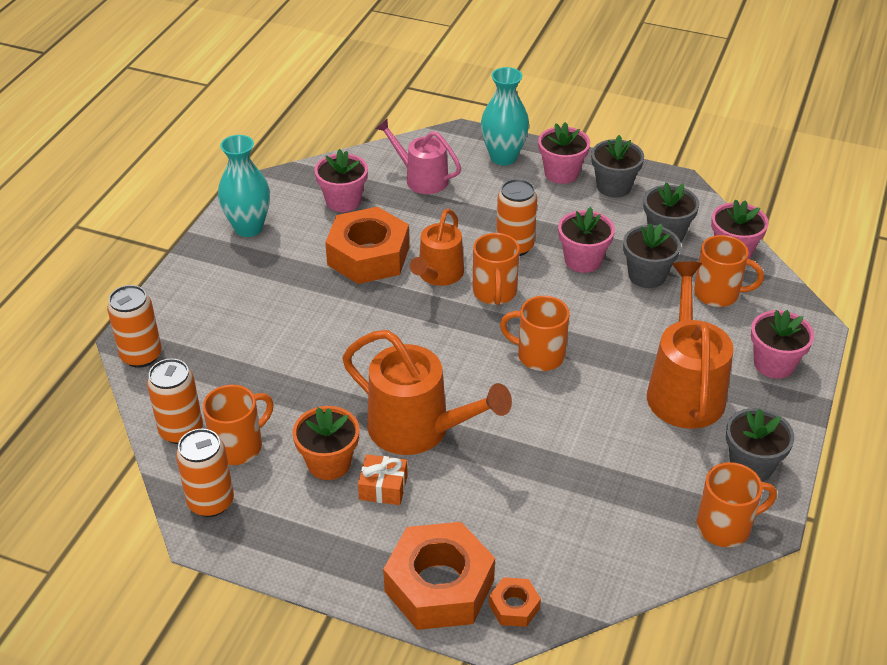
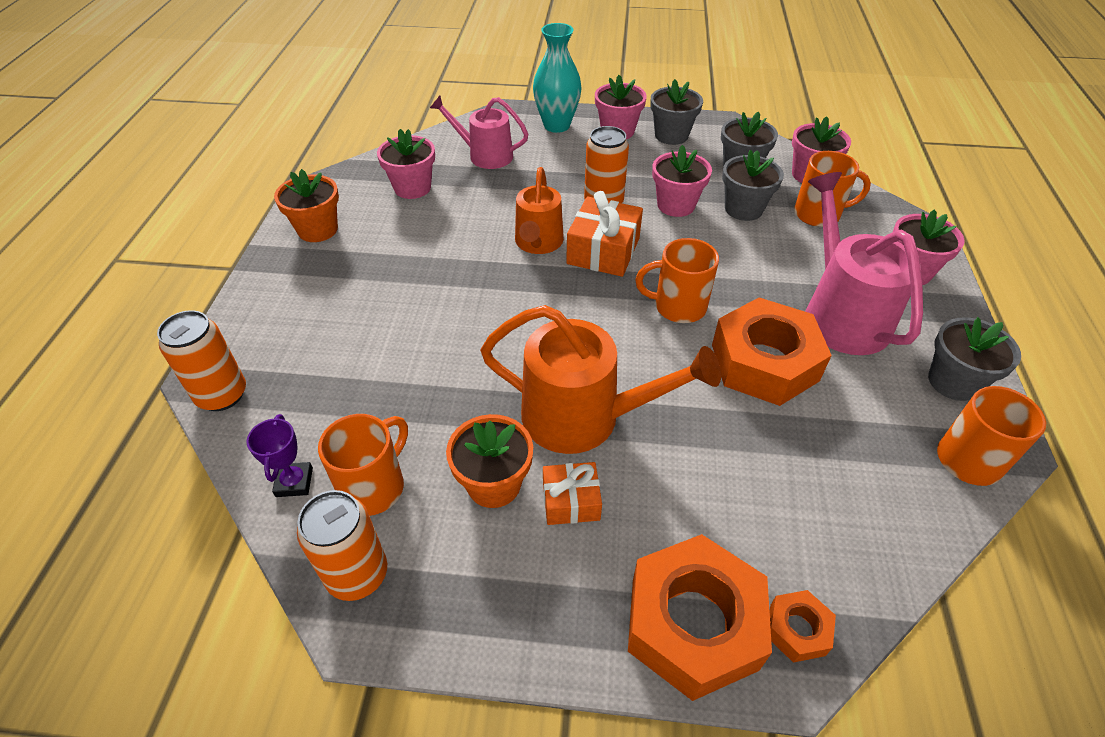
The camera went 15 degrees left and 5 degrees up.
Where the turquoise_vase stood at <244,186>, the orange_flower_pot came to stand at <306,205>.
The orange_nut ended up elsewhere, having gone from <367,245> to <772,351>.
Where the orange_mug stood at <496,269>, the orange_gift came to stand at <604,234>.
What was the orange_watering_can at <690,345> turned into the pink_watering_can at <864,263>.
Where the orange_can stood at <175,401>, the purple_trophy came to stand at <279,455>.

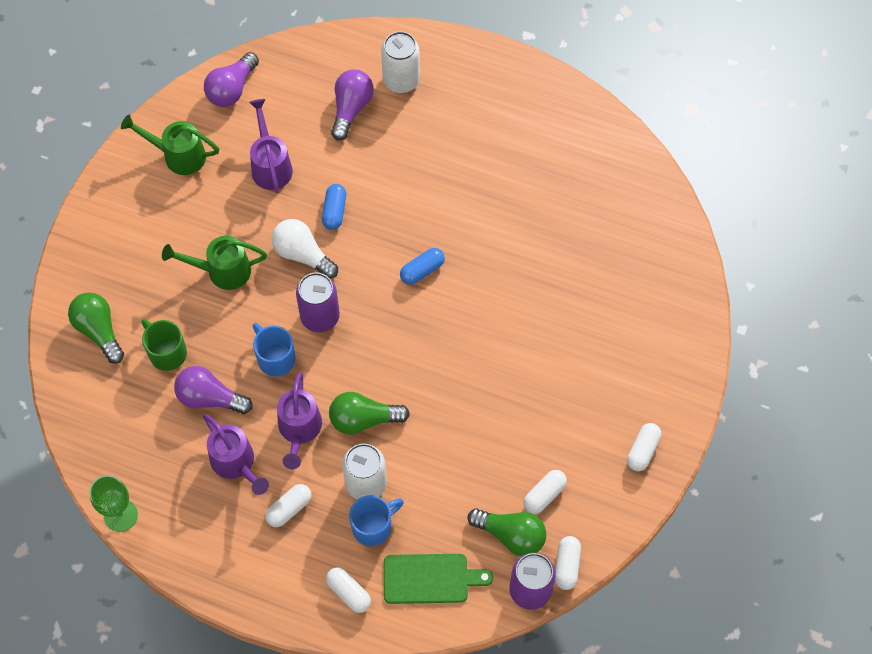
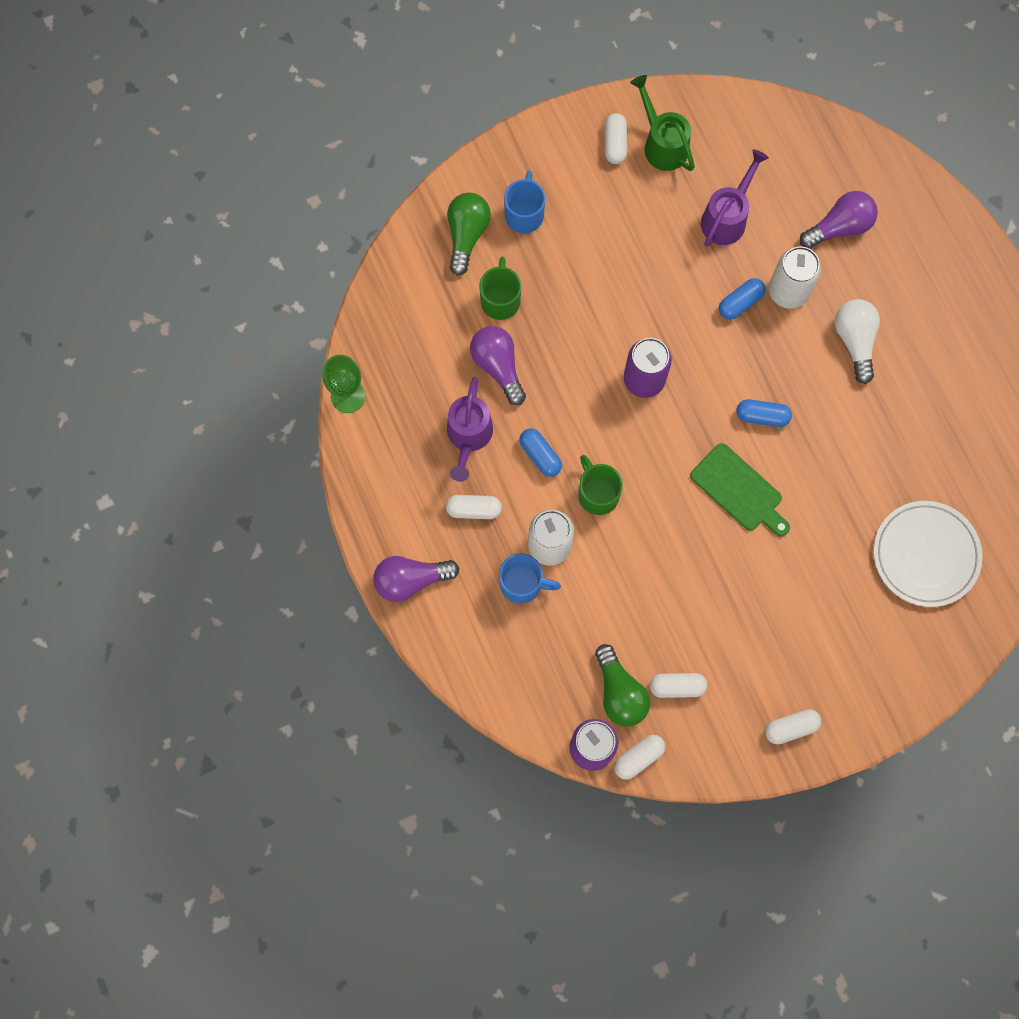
The camera went 45 degrees right and 10 degrees up.
The white_can ended up elsewhere, having gone from <400,62> to <795,277>.
The purple_light_bulb ended up elsewhere, having gone from <231,79> to <416,579>.
The white_light_bulb ended up elsewhere, having gone from <305,249> to <857,341>.
The second view lost the green_watering_can at <214,263>.
The blue_mug ended up elsewhere, having gone from <274,350> to <524,202>.
Where the purple_watering_can stood at <299,420>, the blue_capsule came to stand at <540,452>.
Where the green_light_bulb stood at <369,413>, the green_mug came to stand at <600,485>.
The green_cutting_board ended up elsewhere, having gone from <438,579> to <740,490>.
The white_capsule ended up elsewhere, having gone from <348,590> to <616,138>.
The second view gained the white_plate at <928,554>.

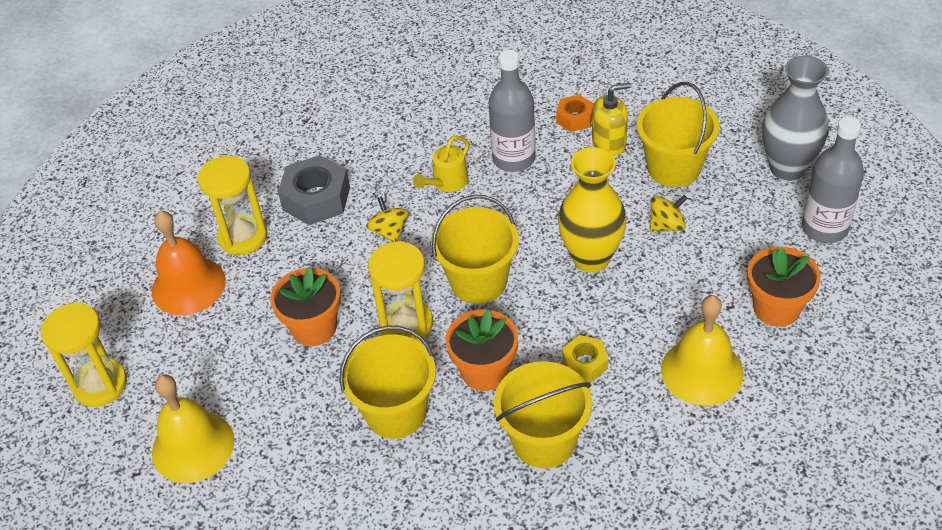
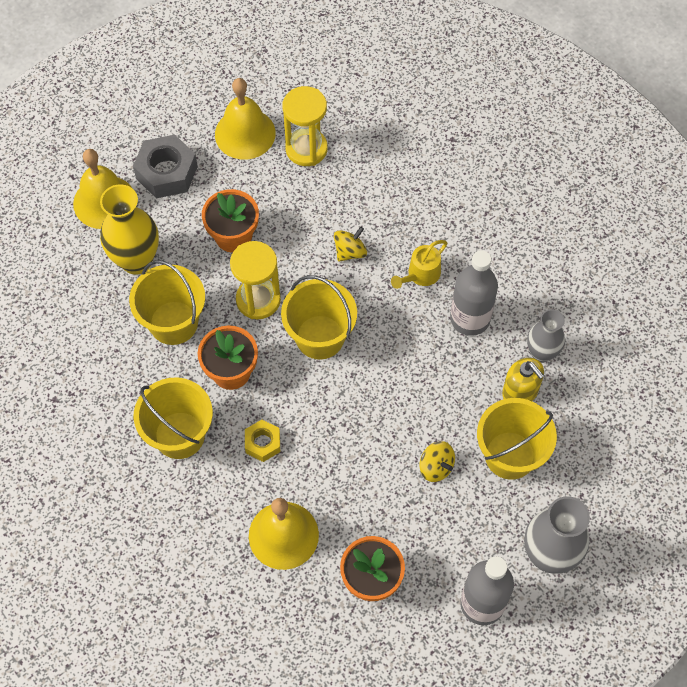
The camera went 65 degrees right and 15 degrees up.
Where the orange_nut stood at <575,113>, the grey_vase came to stand at <546,336>.
The yellow_watering_can at <441,164> ended up facing another way, 60 degrees counterclockwise from before.
The yellow_vase ended up elsewhere, having gone from <592,210> to <129,229>.
The grey_nut ended up elsewhere, having gone from <314,190> to <165,166>.
What was the orange_bell at <189,262> turned into the yellow_bell at <245,119>.
The second view lost the yellow_hourglass at <83,354>.

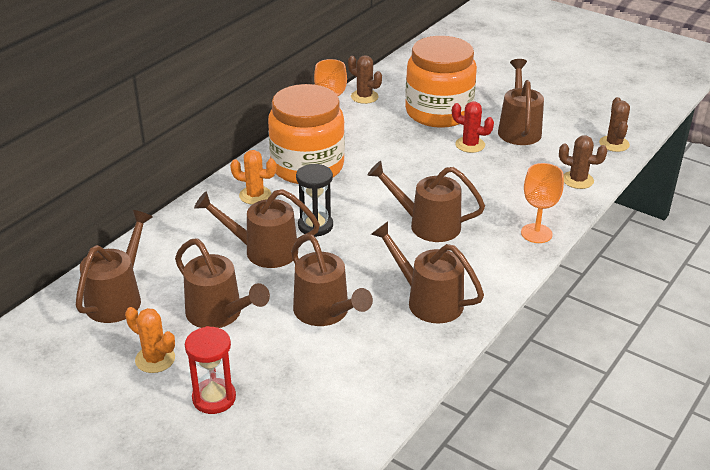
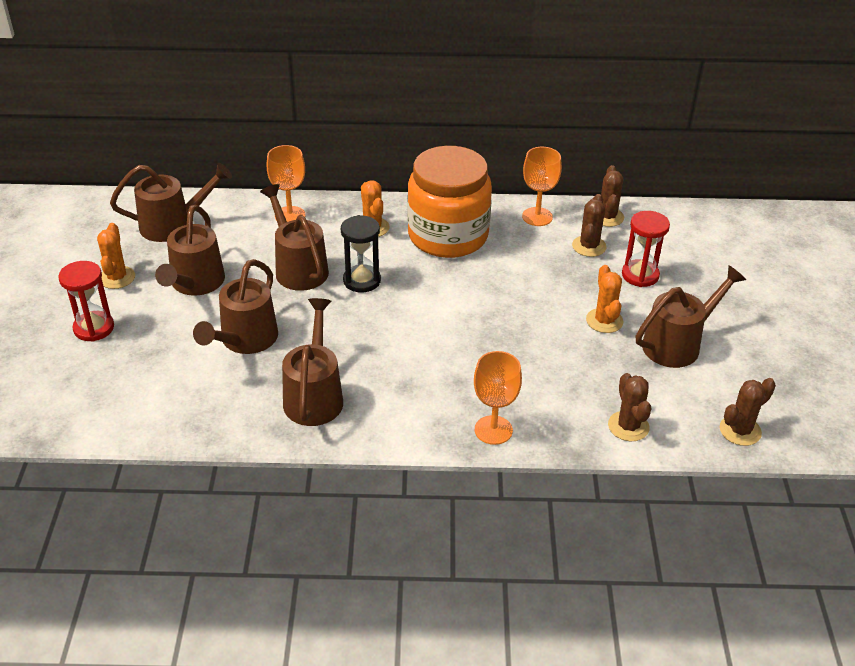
The camera went 55 degrees right and 5 degrees up.
Where the orange_jar stood at <441,82>, the red_hourglass came to stand at <646,249>.
What was the red_cactus at <473,127> turned into the orange_cactus at <605,299>.
The second view lost the brown_watering_can at <426,201>.
The second view gained the orange_goblet at <286,183>.
The second view gained the brown_cactus at <589,225>.

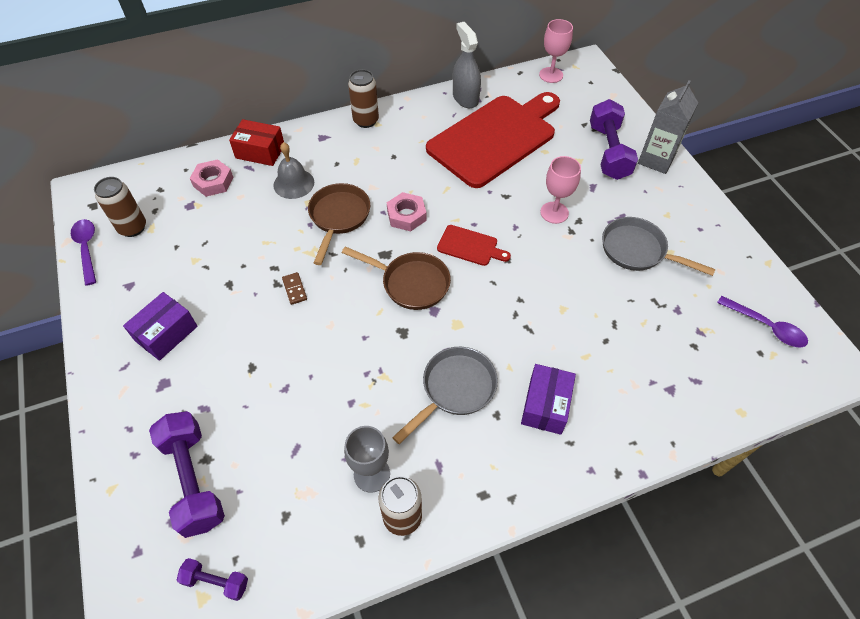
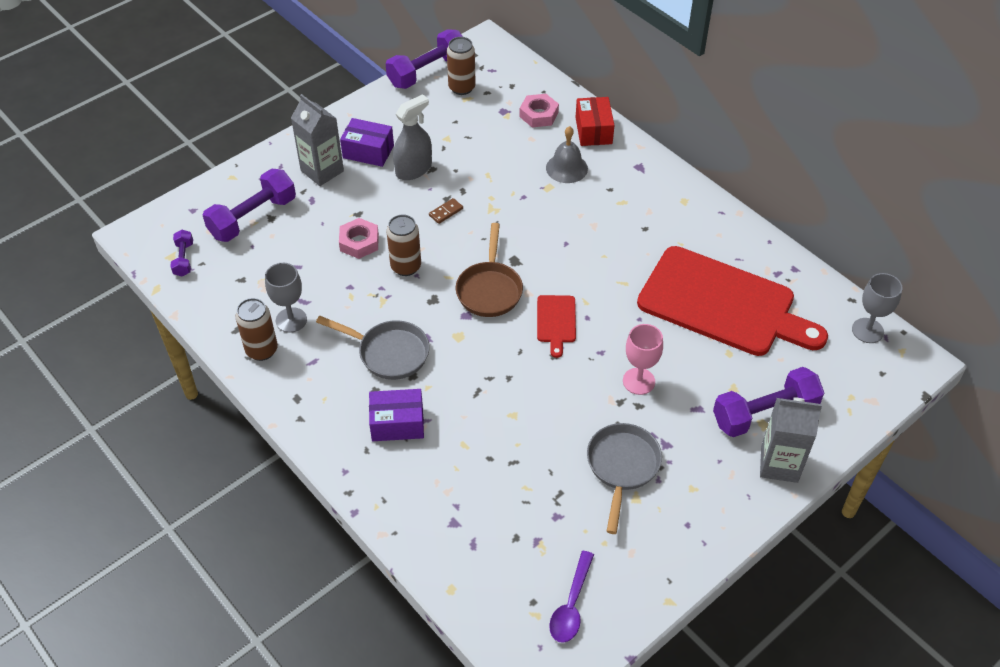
The camera went 70 degrees right and 5 degrees down.
What was the pink_goblet at <556,51> turned into the grey_goblet at <877,308>.
The grey_spray_bottle ended up elsewhere, having gone from <467,65> to <412,137>.
The brown_can ended up elsewhere, having gone from <363,98> to <403,245>.
The second view lost the brown_pan at <339,224>.
The pink_nut ended up elsewhere, having gone from <407,211> to <359,238>.
Where the purple_spoon stood at <83,252>, the purple_dumbbell came to stand at <424,59>.
The second view gained the grey_carton at <317,140>.

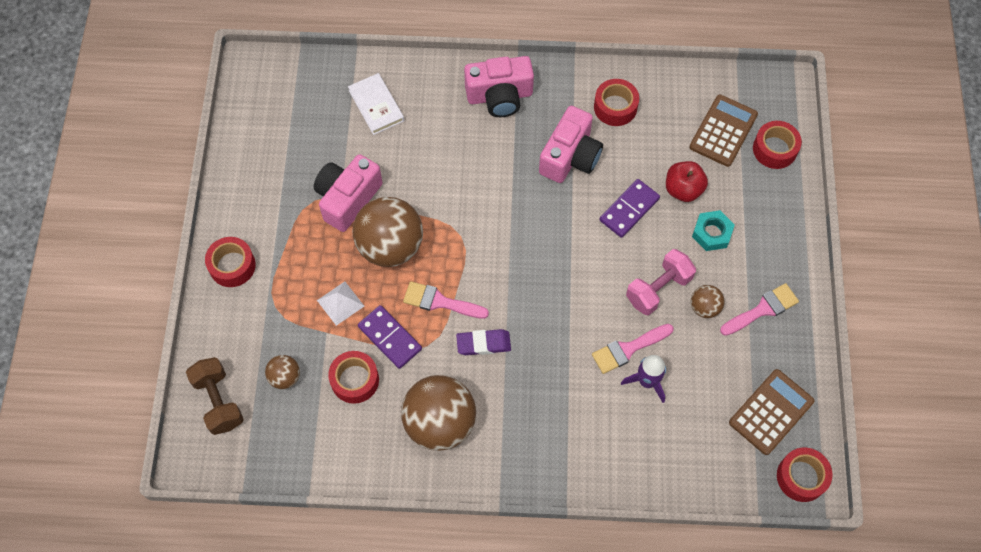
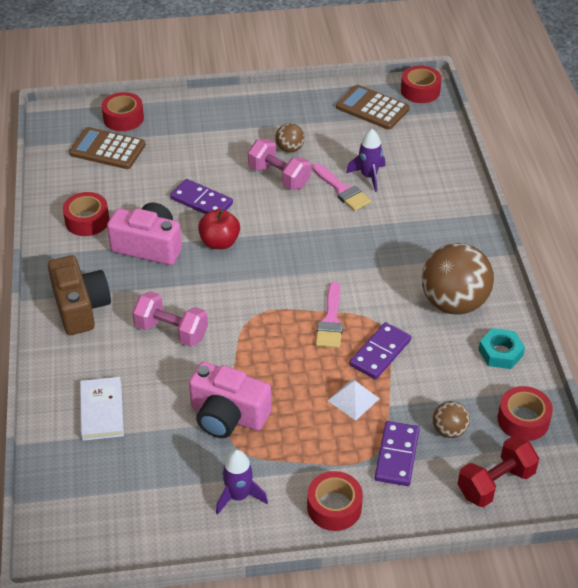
The camera went 100 degrees left and 20 degrees down.
What was the pink_camera at <499,86> turned into the brown_camera at <79,295>.
The white_book at <376,104> ended up facing another way, 60 degrees counterclockwise from before.
The red_apple ended up elsewhere, having gone from <687,181> to <219,229>.
The second view lost the brown_ball at <388,232>.
The turquoise_nut ended up elsewhere, having gone from <713,230> to <501,348>.
The second view lost the pink_brush at <759,309>.
The second view lost the purple_eraser at <483,342>.
The red_tape ended up elsewhere, having gone from <353,377> to <525,413>.
What was the brown_dumbbell at <215,396> turned into the red_dumbbell at <498,471>.
The second view gained the pink_dumbbell at <170,319>.
The second view gained the purple_domino at <397,453>.
The second view gained the purple_rocket at <242,482>.

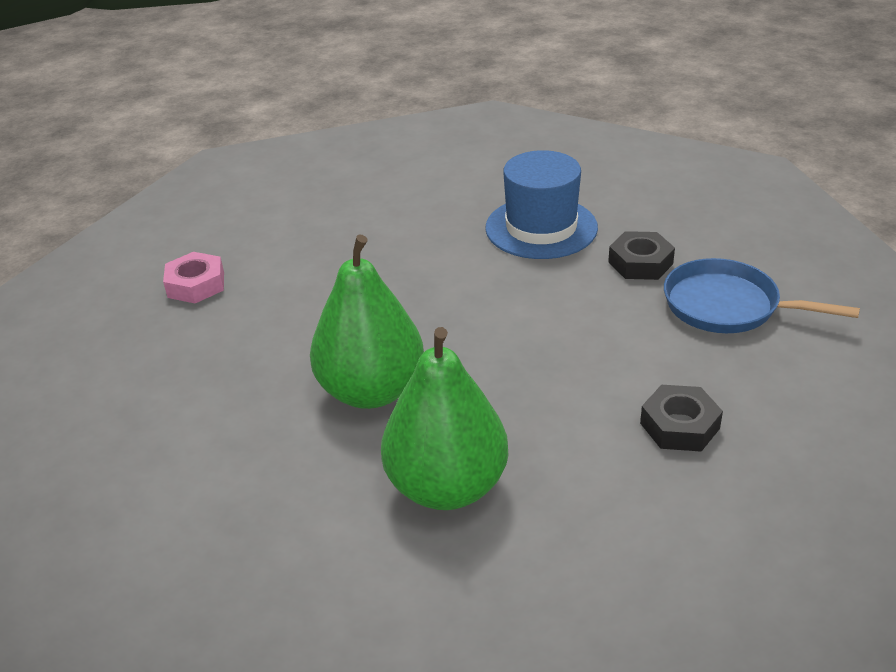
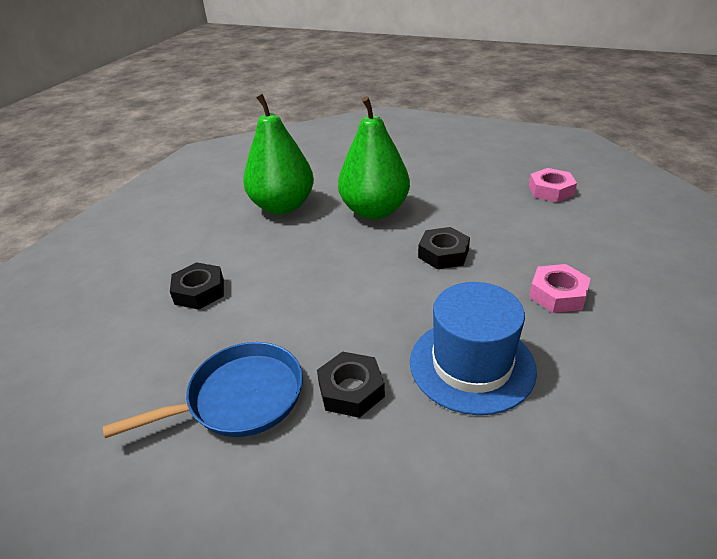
The camera went 130 degrees right and 0 degrees up.
The second view gained the black_nut at <444,248>.
The second view gained the pink_nut at <559,288>.

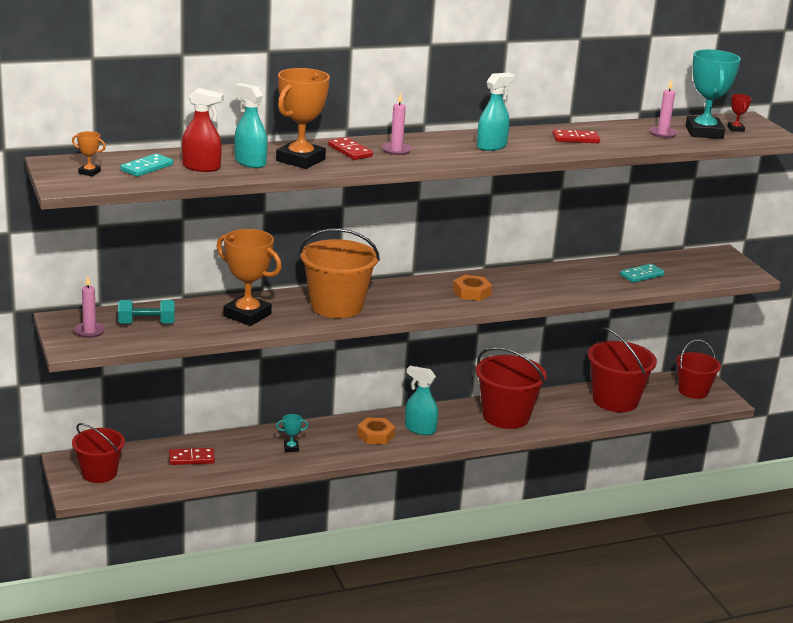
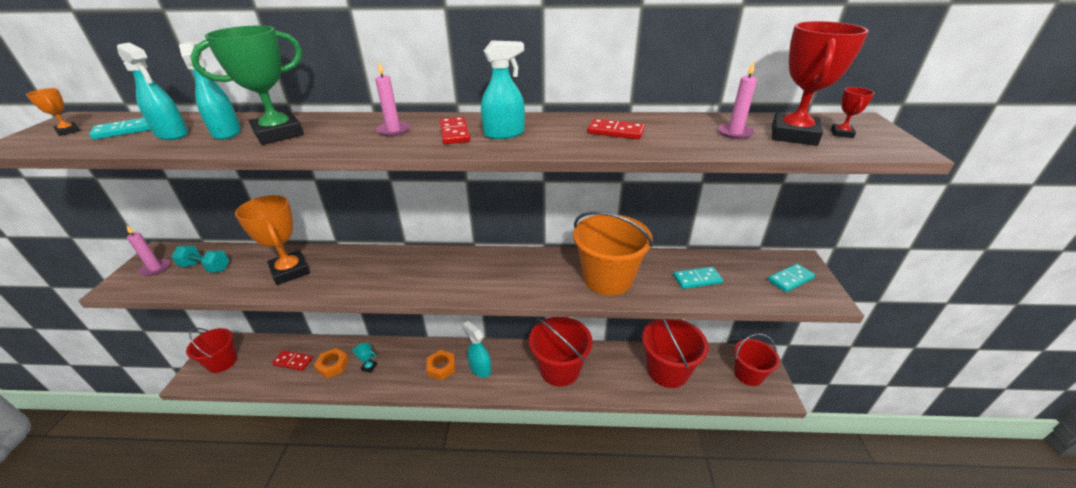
The camera went 25 degrees right and 10 degrees up.
What was the turquoise_trophy at <713,94> turned into the red_trophy at <820,83>.
What was the orange_trophy at <303,118> turned into the green_trophy at <247,85>.
What was the red_spray_bottle at <203,130> turned into the turquoise_spray_bottle at <152,91>.
The red_domino ended up elsewhere, having gone from <350,148> to <455,130>.
The orange_bucket ended up elsewhere, having gone from <339,273> to <613,253>.
The orange_nut ended up elsewhere, having gone from <472,288> to <331,363>.
The second view gained the turquoise_domino at <791,277>.

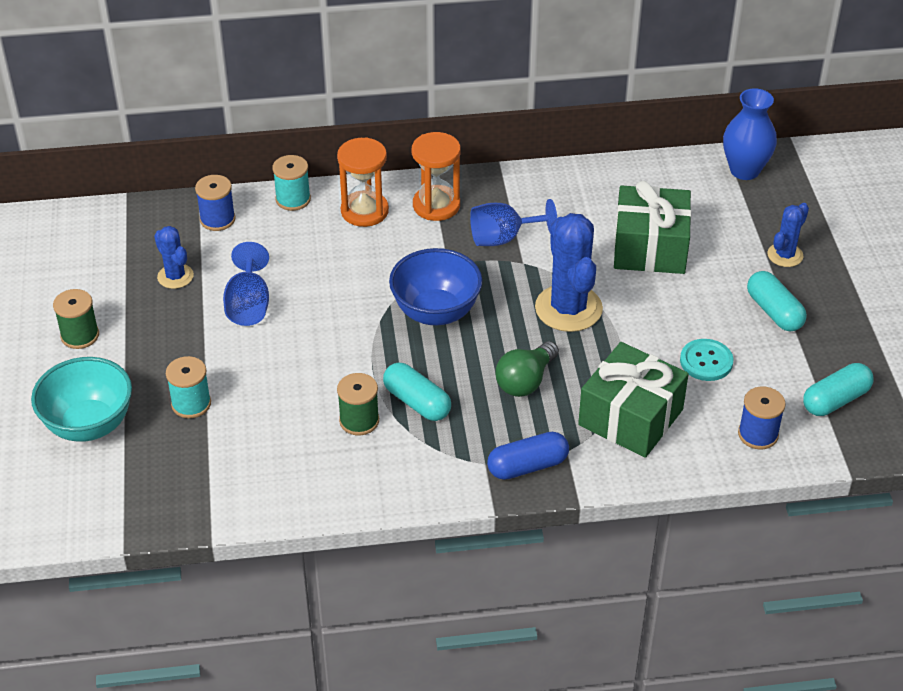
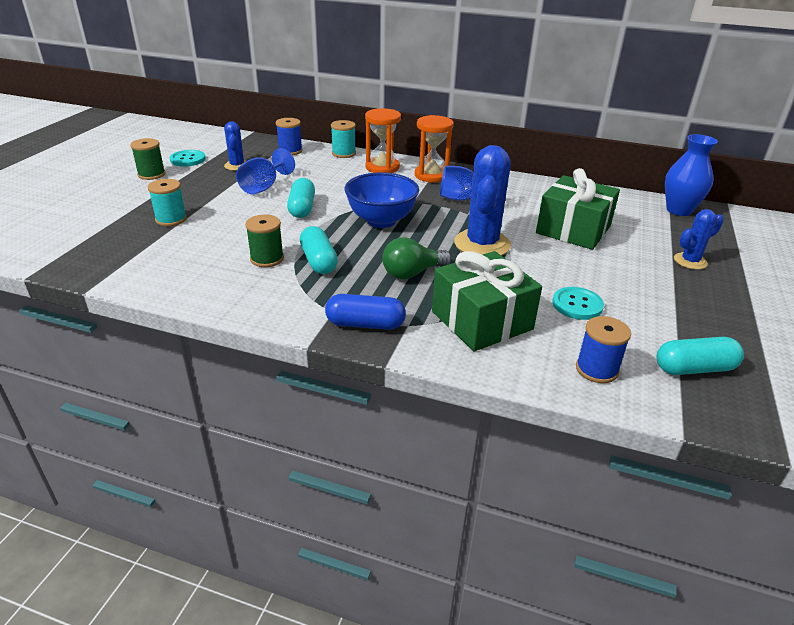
The camera went 25 degrees right and 10 degrees down.
The turquoise_capsule ended up elsewhere, having gone from <777,301> to <301,198>.
The second view lost the turquoise_bowl at <81,399>.
The second view gained the turquoise_button at <187,158>.

